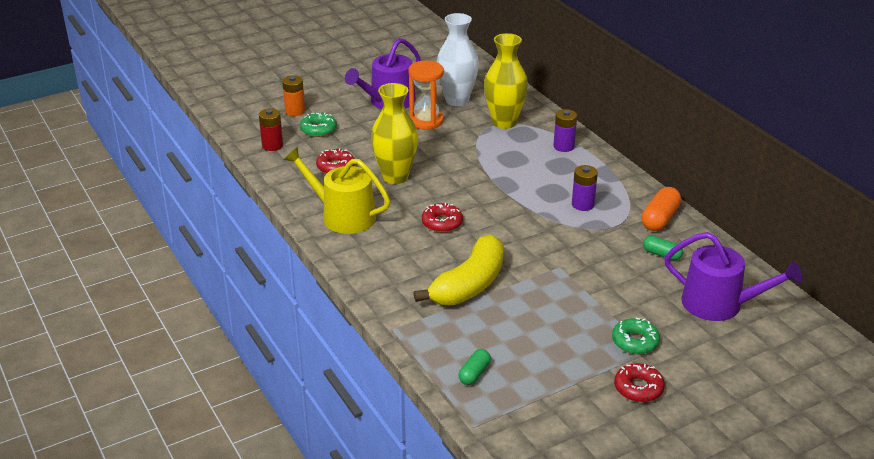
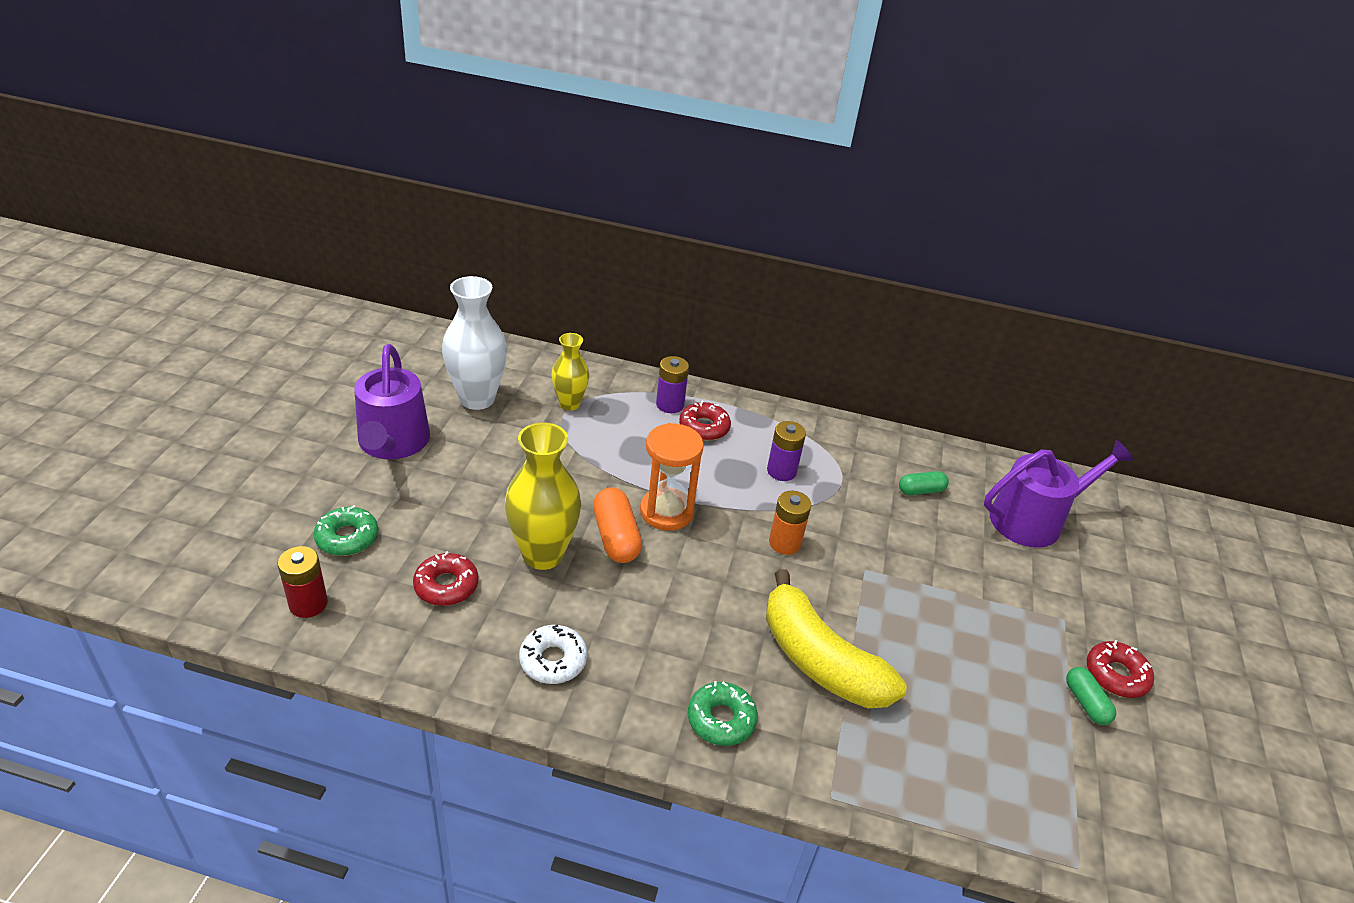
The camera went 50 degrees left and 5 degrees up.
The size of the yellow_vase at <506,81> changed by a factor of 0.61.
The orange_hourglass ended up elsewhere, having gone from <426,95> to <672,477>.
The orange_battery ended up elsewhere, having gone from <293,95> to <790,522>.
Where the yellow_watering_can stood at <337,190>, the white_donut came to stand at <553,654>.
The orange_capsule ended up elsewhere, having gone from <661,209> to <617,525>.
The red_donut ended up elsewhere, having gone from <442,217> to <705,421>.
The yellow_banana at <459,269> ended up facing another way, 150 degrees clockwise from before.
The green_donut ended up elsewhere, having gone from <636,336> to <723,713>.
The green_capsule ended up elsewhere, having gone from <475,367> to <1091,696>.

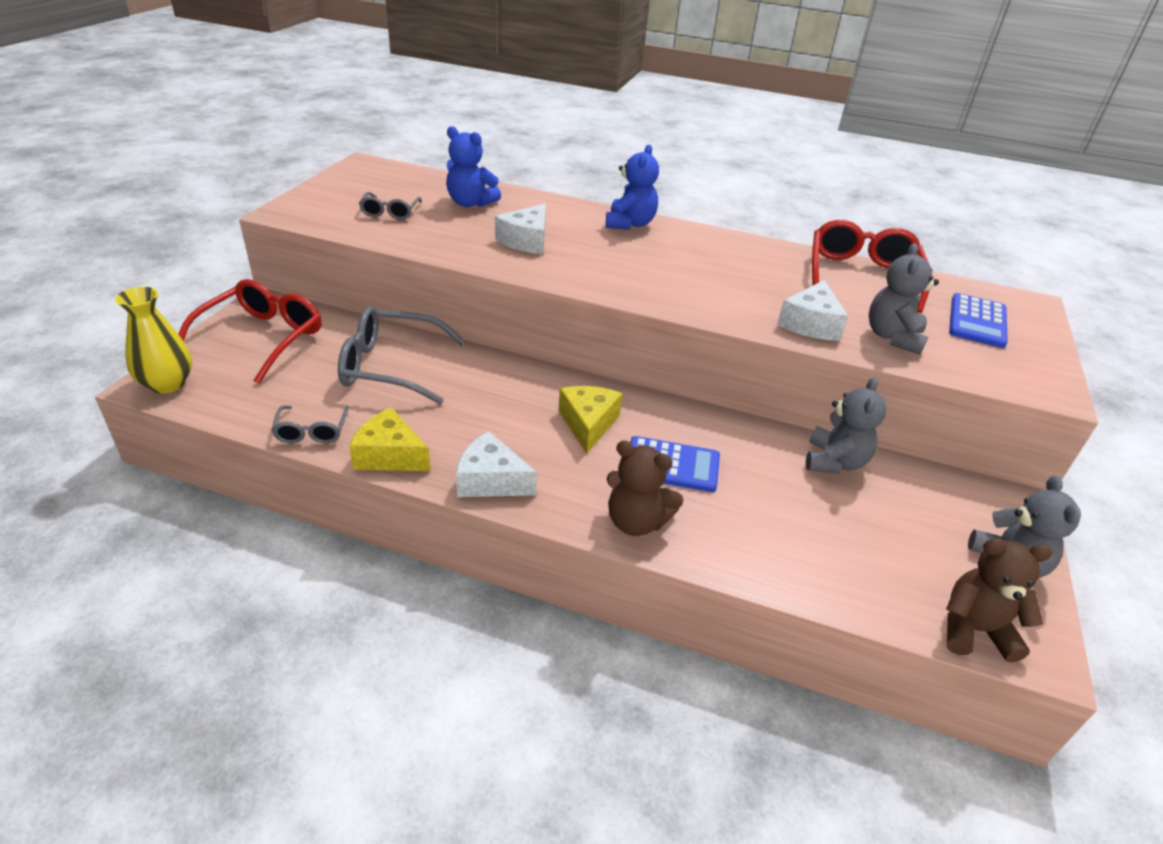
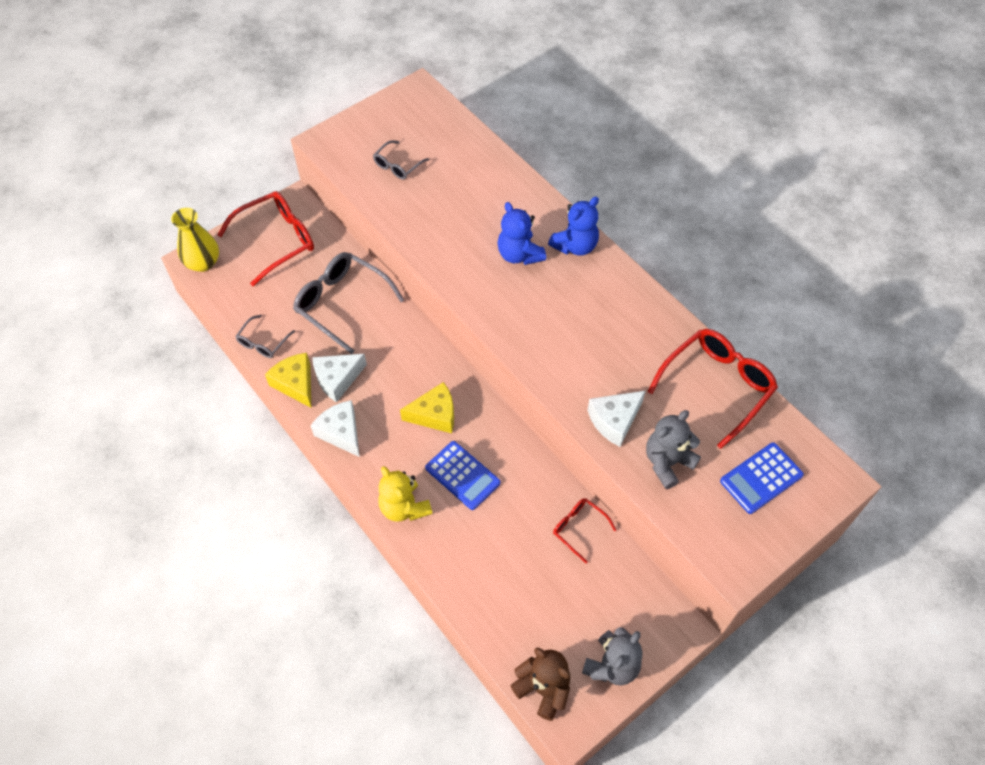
The camera went 35 degrees right and 20 degrees up.
The blue_teddy_bear ended up elsewhere, having gone from <473,166> to <521,233>.
The white_cheese ended up elsewhere, having gone from <520,229> to <339,378>.
Where the grey_teddy_bear stood at <846,425>, the red_glasses came to stand at <584,530>.
The yellow_cheese at <590,420> ended up facing another way, 45 degrees clockwise from before.
What was the brown_teddy_bear at <645,488> turned into the yellow_teddy_bear at <405,494>.

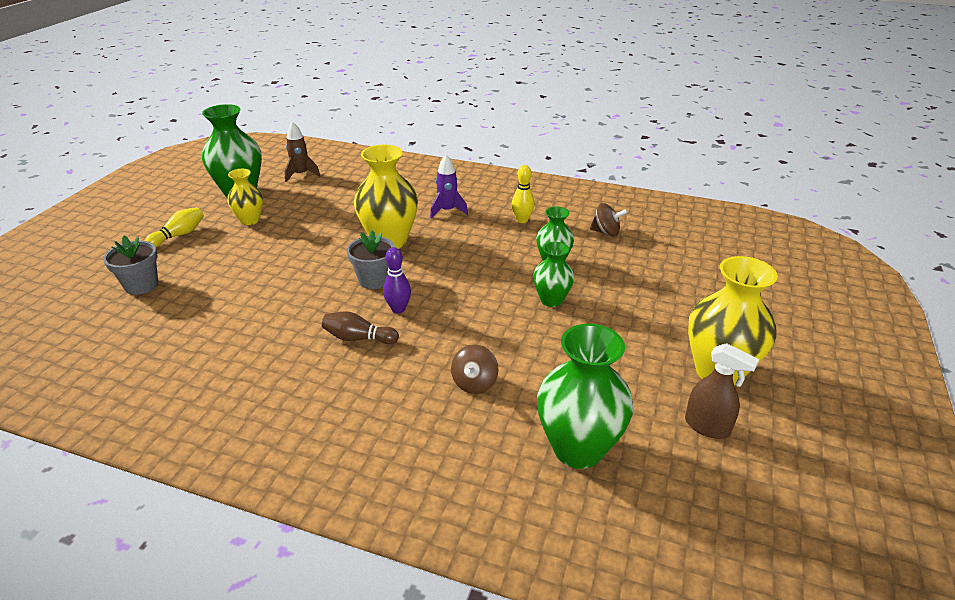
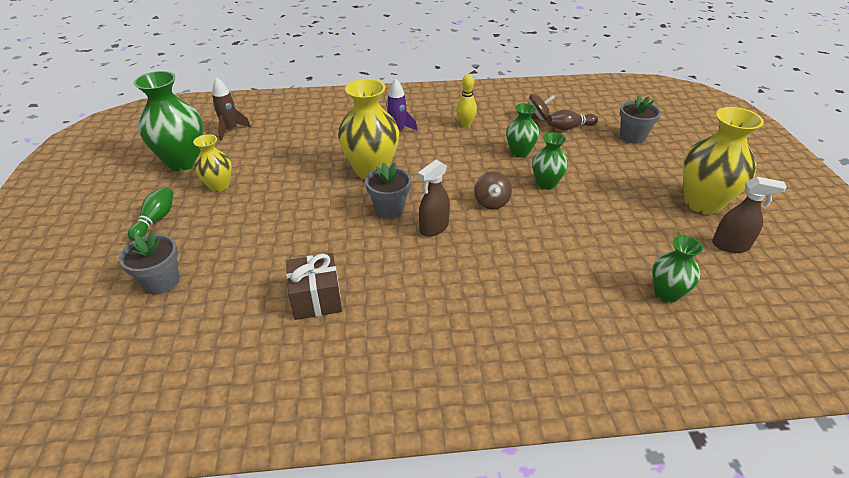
The camera went 25 degrees left and 5 degrees up.
What was the yellow_bowling_pin at <174,227> turned into the green_bowling_pin at <150,214>.
Where the purple_bowling_pin stood at <397,280>, the brown_spray_bottle came to stand at <434,198>.
The brown_bowling_pin ended up elsewhere, having gone from <360,327> to <572,120>.
The size of the green_vase at <585,396> changed by a factor of 0.57.
The brown_spinning_top ended up elsewhere, having gone from <474,369> to <493,190>.
The second view gained the grey_flower_pot at <640,119>.
The second view gained the brown_gift at <314,286>.

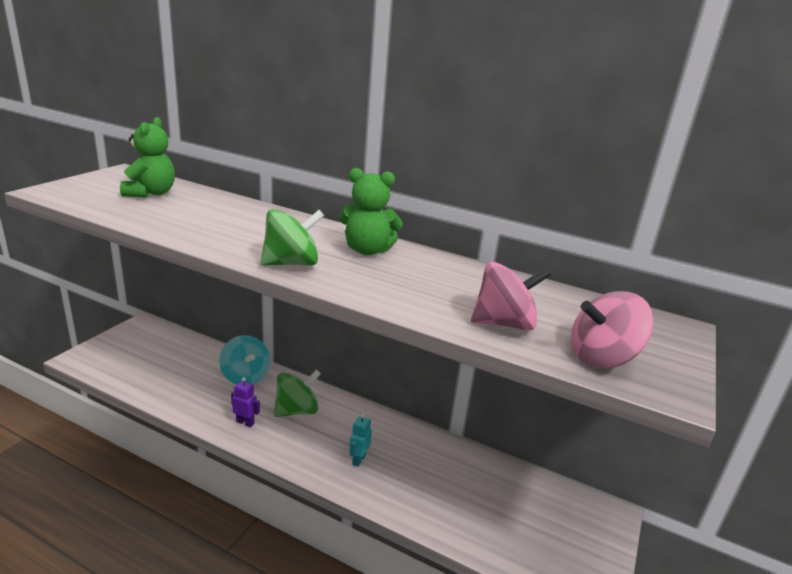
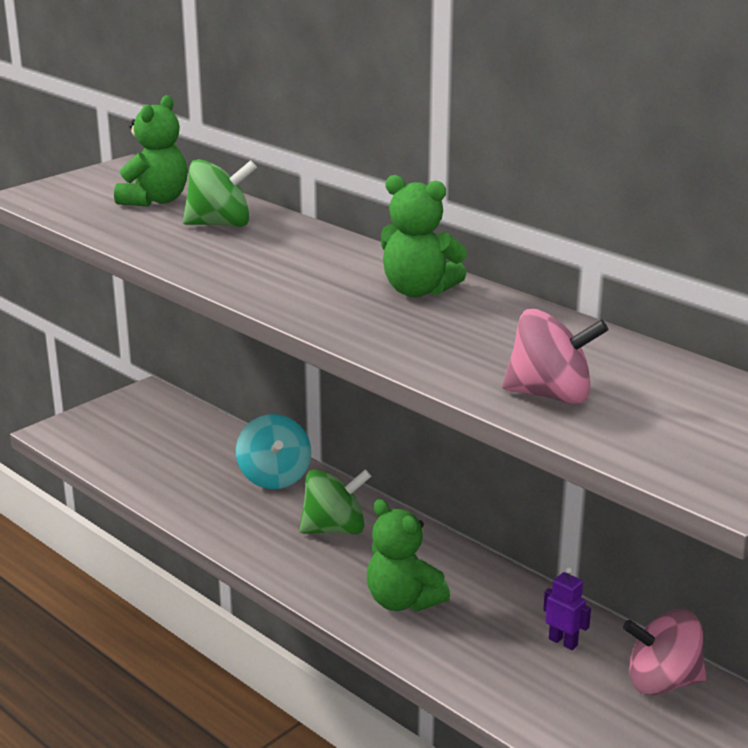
The camera went 20 degrees right and 0 degrees up.
The green_spinning_top ended up elsewhere, having gone from <292,237> to <220,193>.
The pink_spinning_top ended up elsewhere, having gone from <612,330> to <664,652>.
The purple_robot ended up elsewhere, having gone from <245,402> to <567,608>.
Where the turquoise_robot stood at <360,440>, the green_teddy_bear came to stand at <408,555>.

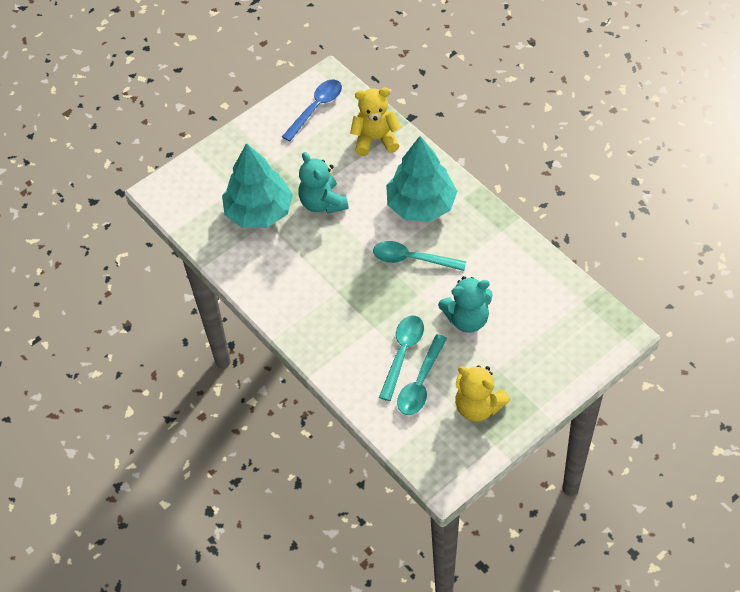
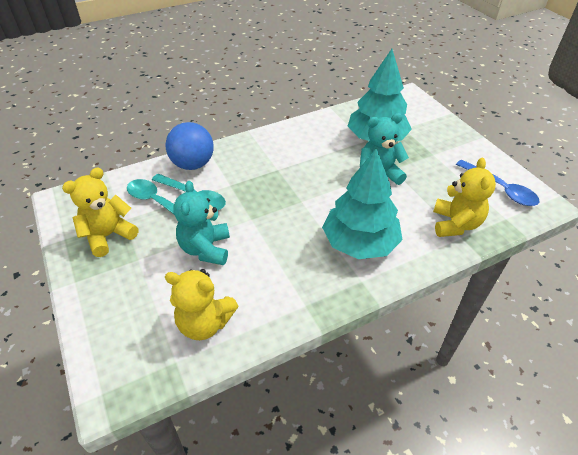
The camera went 100 degrees right and 10 degrees down.
The second view lost the turquoise_spoon at <419,256>.
The second view gained the blue_ball at <189,146>.
The second view gained the yellow_teddy_bear at <201,304>.

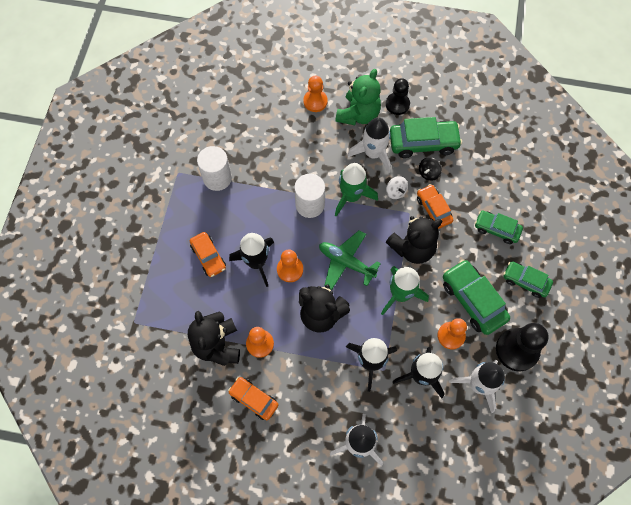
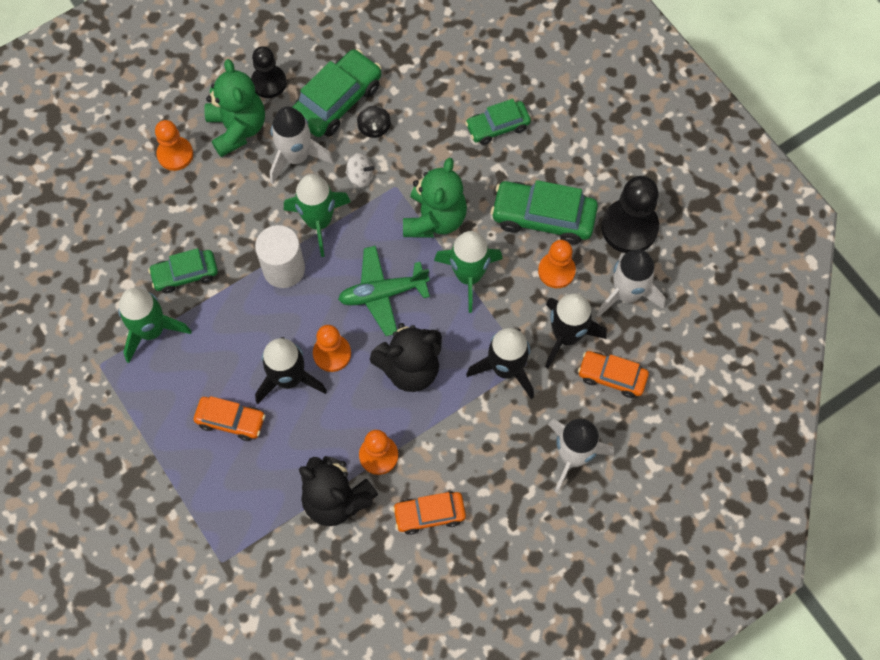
The camera went 45 degrees left and 0 degrees up.
Where the white_cylinder stood at <214,168>, the green_rocket came to stand at <154,325>.
The orange_car ended up elsewhere, having gone from <435,206> to <613,374>.
What was the black_teddy_bear at <414,240> turned into the green_teddy_bear at <435,198>.
The green_car ended up elsewhere, having gone from <528,279> to <183,270>.

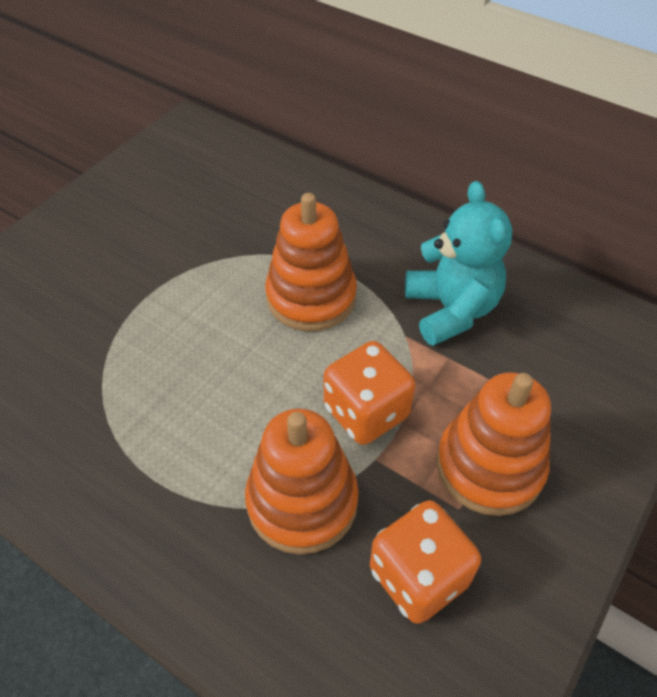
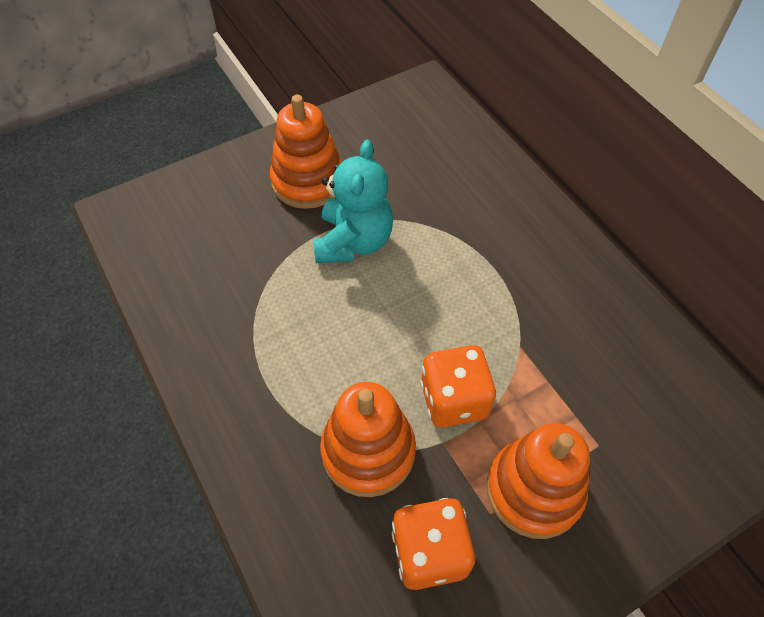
The camera went 25 degrees right and 5 degrees up.
The turquoise_teddy_bear ended up elsewhere, having gone from <458,263> to <353,201>.
The orange_stacking_toy ended up elsewhere, having gone from <311,262> to <306,151>.

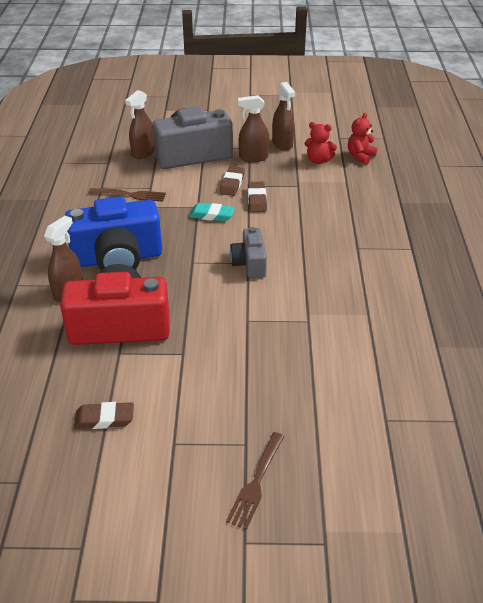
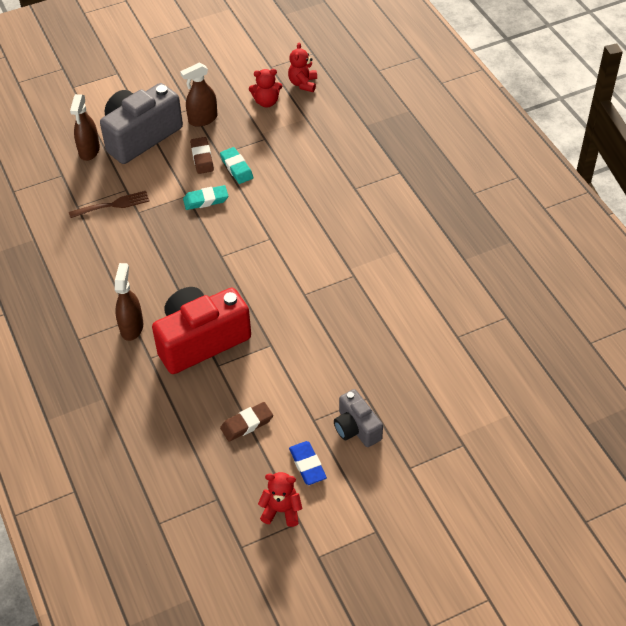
The camera went 25 degrees left and 10 degrees up.
The second view lost the brown_spray_bottle at <283,116>.
What was the brown_eraser at <257,197> turned into the turquoise_eraser at <236,165>.
The second view lost the blue_camera at <113,233>.
The grey_camera ended up elsewhere, having gone from <248,252> to <358,418>.
The second view lost the brown_fork at <255,481>.
The second view gained the blue_eraser at <308,463>.
The second view gained the red_teddy_bear at <280,499>.

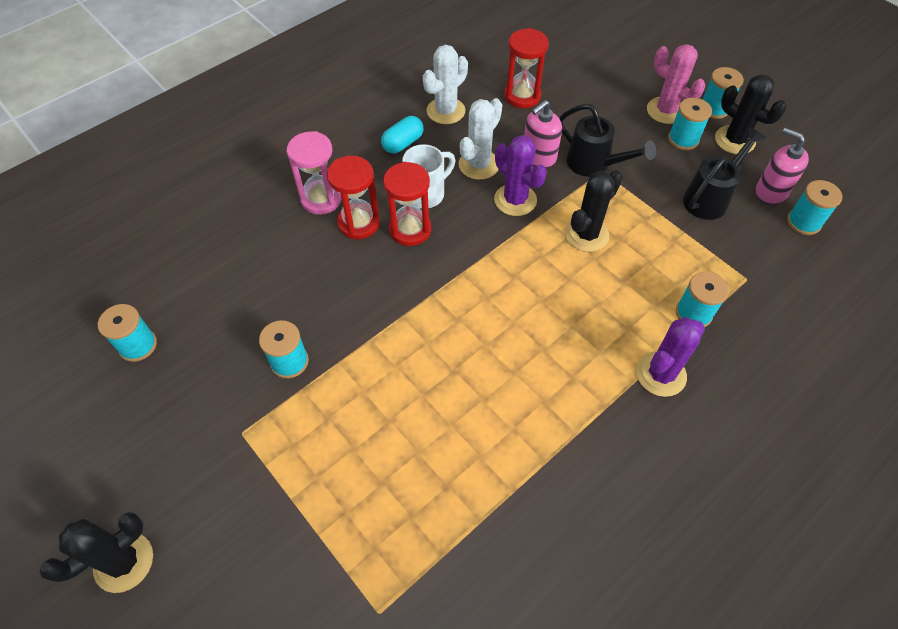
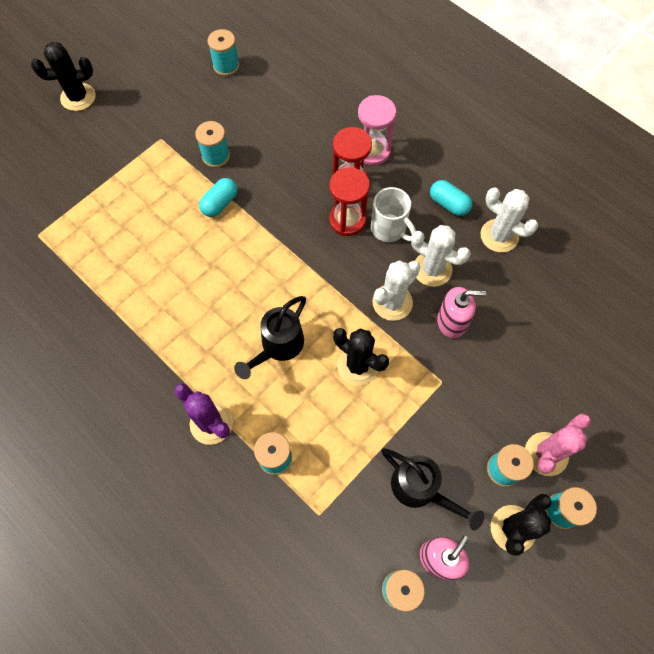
The camera went 85 degrees right and 10 degrees up.
The second view lost the red_hourglass at <526,68>.
The pink_soap_dispenser at <543,134> ended up facing another way, 135 degrees clockwise from before.
The black_watering_can ended up elsewhere, having gone from <607,140> to <270,337>.
What was the purple_cactus at <520,175> turned into the white_cactus at <397,290>.
The black_cactus at <96,552> ended up facing another way, 60 degrees counterclockwise from before.
The second view gained the turquoise_capsule at <218,197>.

